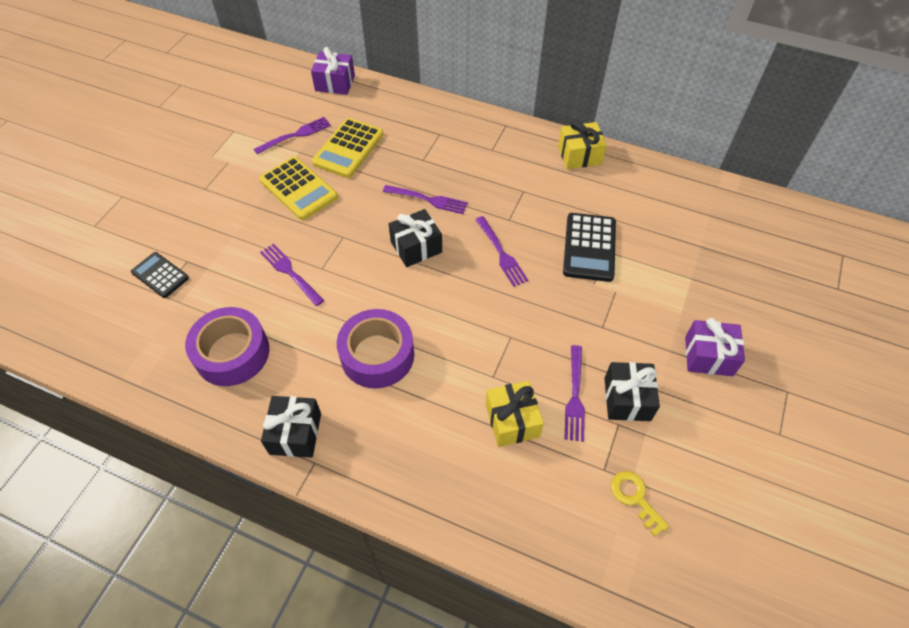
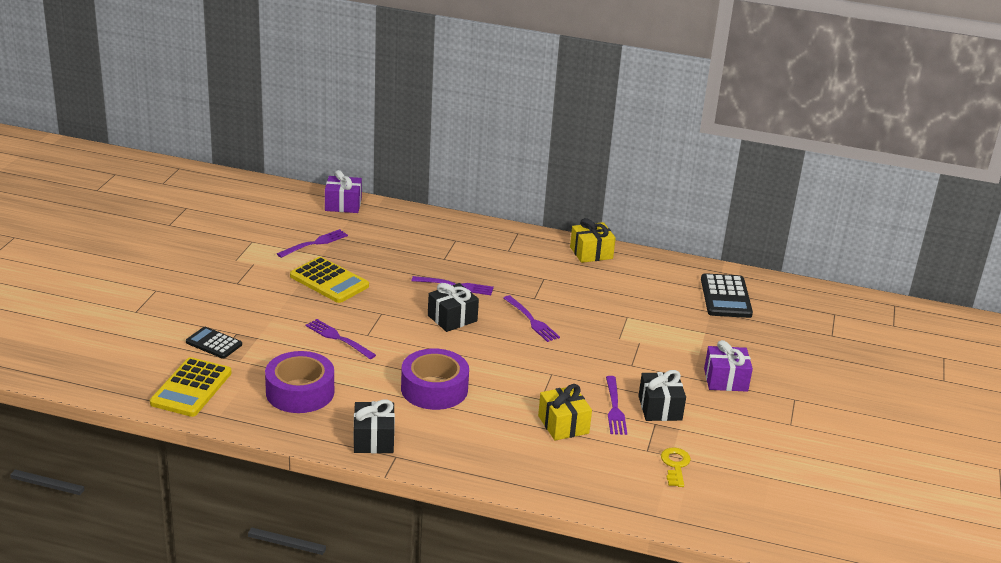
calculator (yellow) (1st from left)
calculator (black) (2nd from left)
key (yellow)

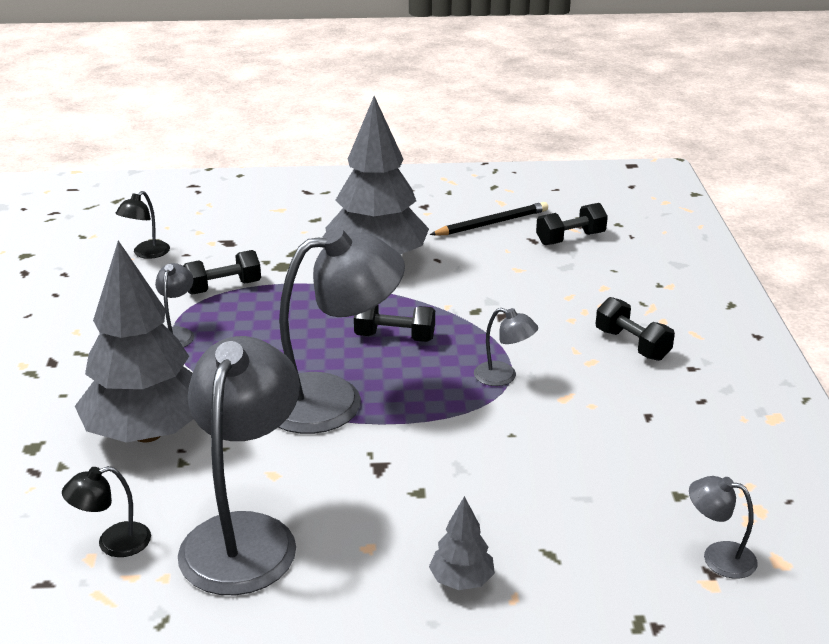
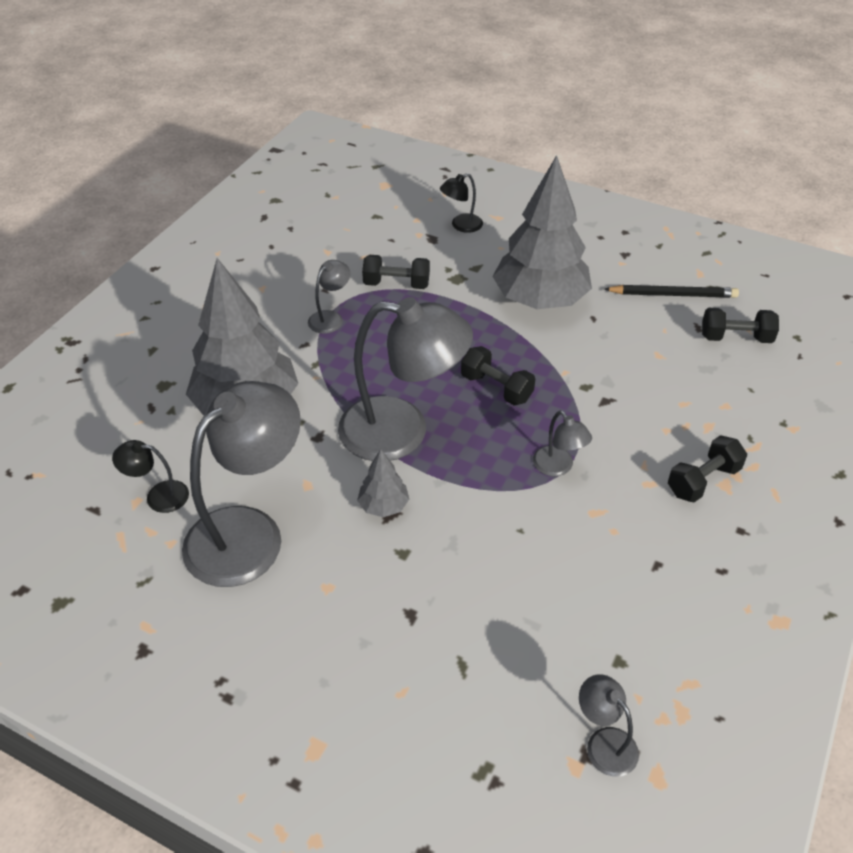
lamp (black) (2nd from left)
tree (grey) (2nd from left)
dumbbell (black) (3rd from left)

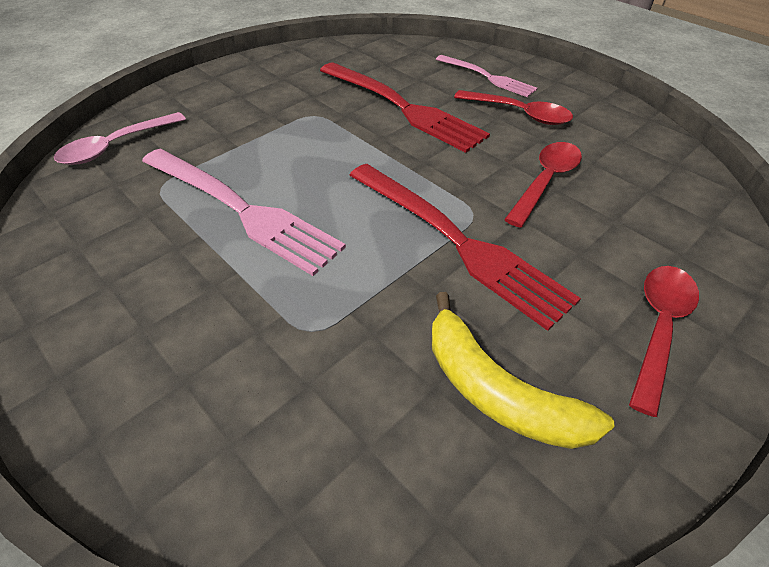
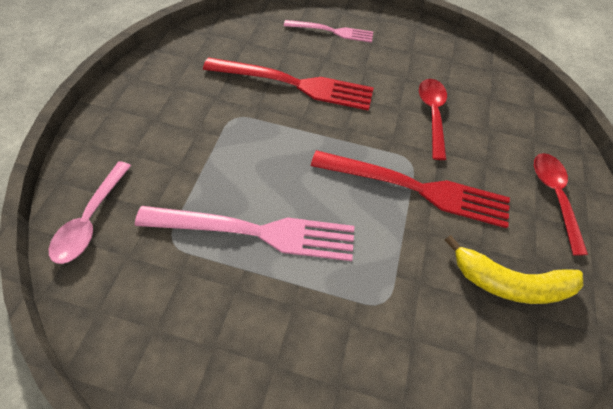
spoon (red) (1st from left in the first image)

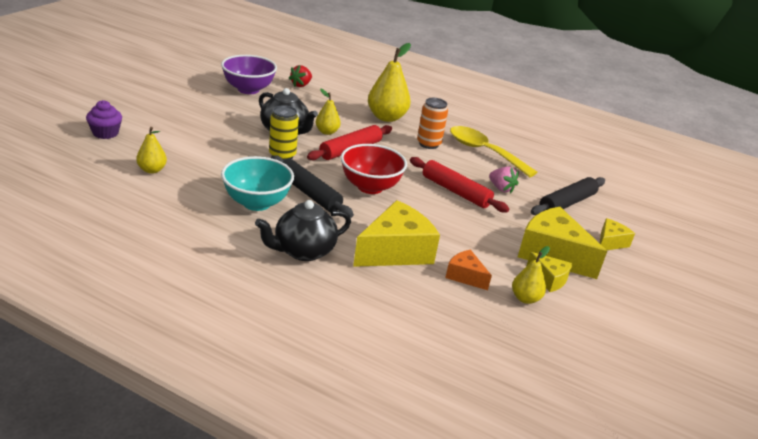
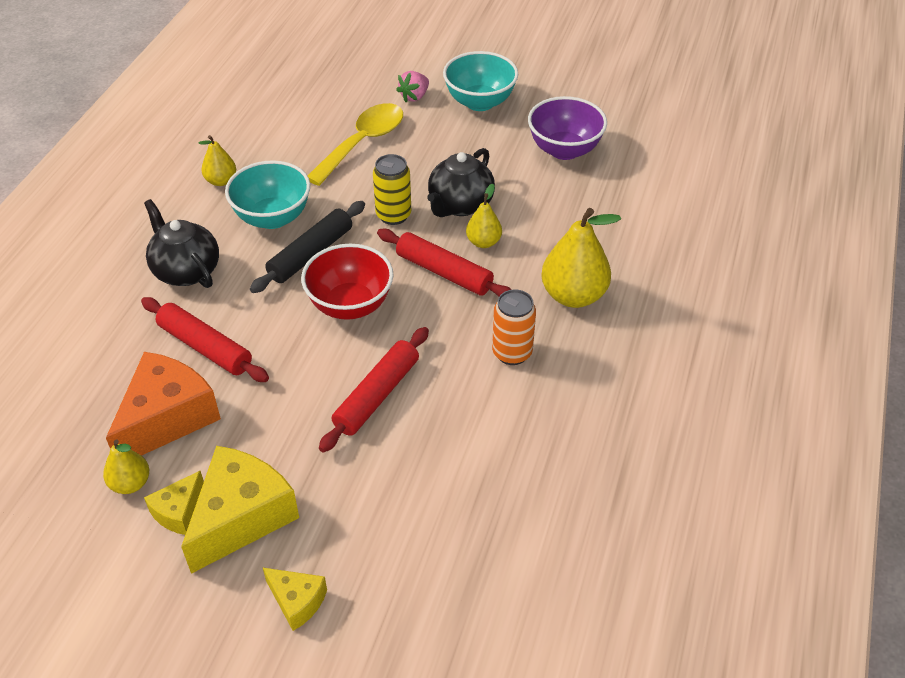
cupcake (purple)
strawberry (red)
rolling pin (black) (2nd from left in the first image)
bowl (turquoise) (2nd from left)
pear (yellow) (2nd from left)
spoon (yellow)
strawberry (pink)
rolling pin (red) (1st from left)
cheese (orange)

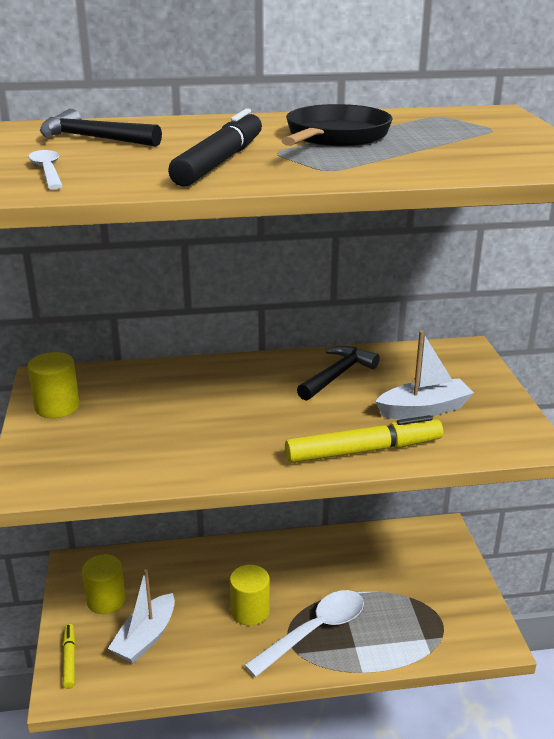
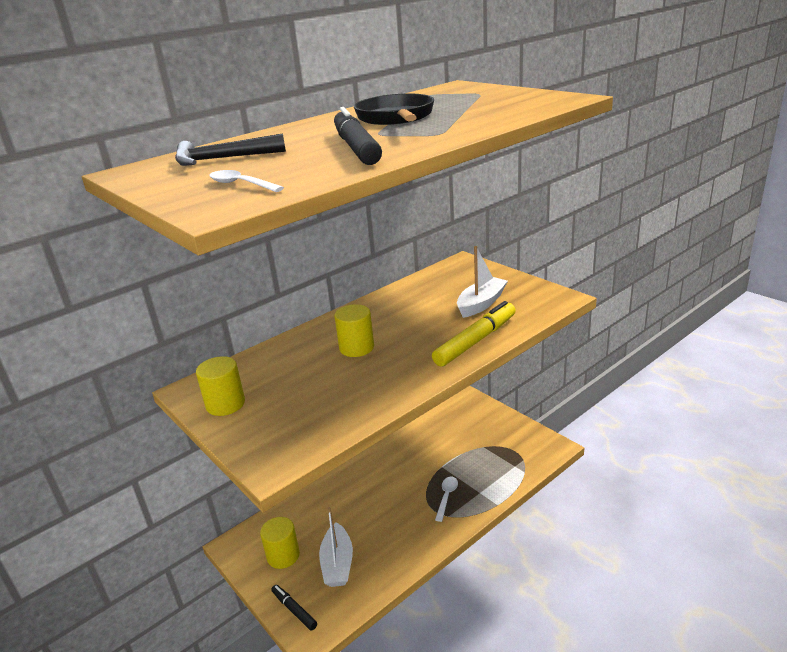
hammer (black) (2nd from left in the first image)
cylinder (yellow) (3rd from left)
marker (black) (1st from left)
spoon (white) (2nd from left)

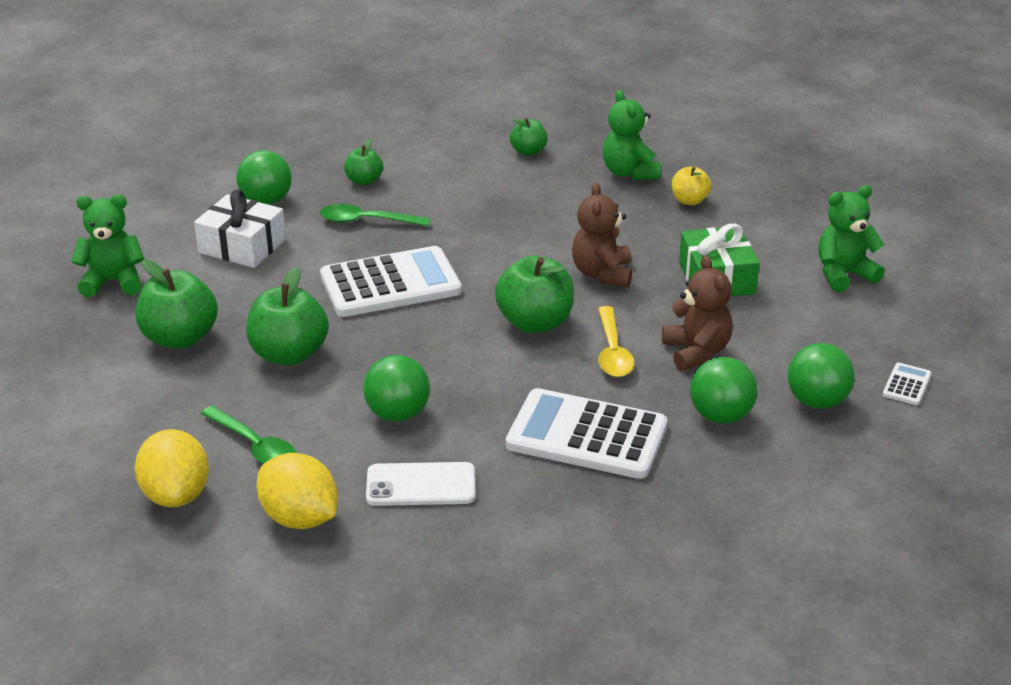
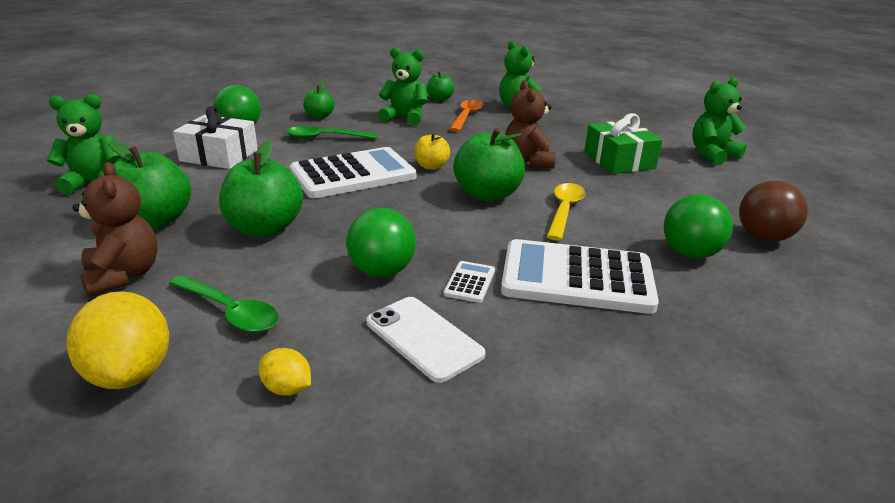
teddy bear (green) (2nd from left)
spoon (orange)
teddy bear (brown) (1st from left)
apple (yellow)
calculator (white) (2nd from left)
ball (brown)
phone (white)
spoon (yellow)
lemon (yellow) (2nd from left)

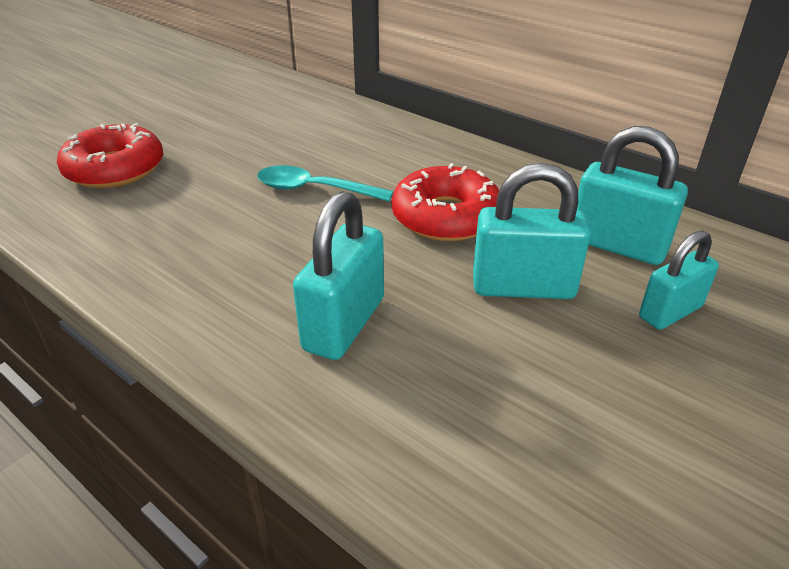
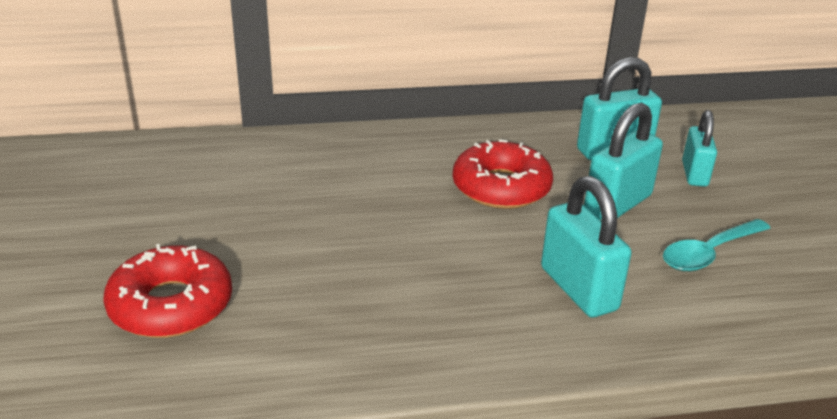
spoon (turquoise)

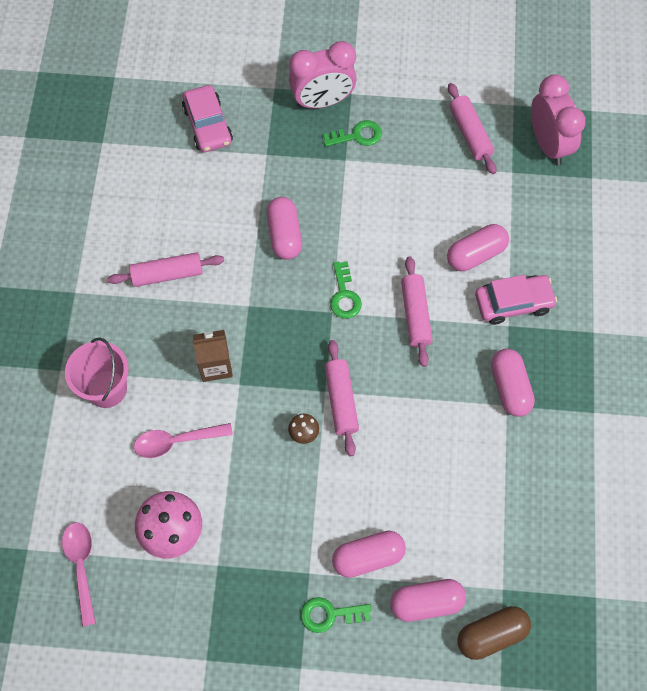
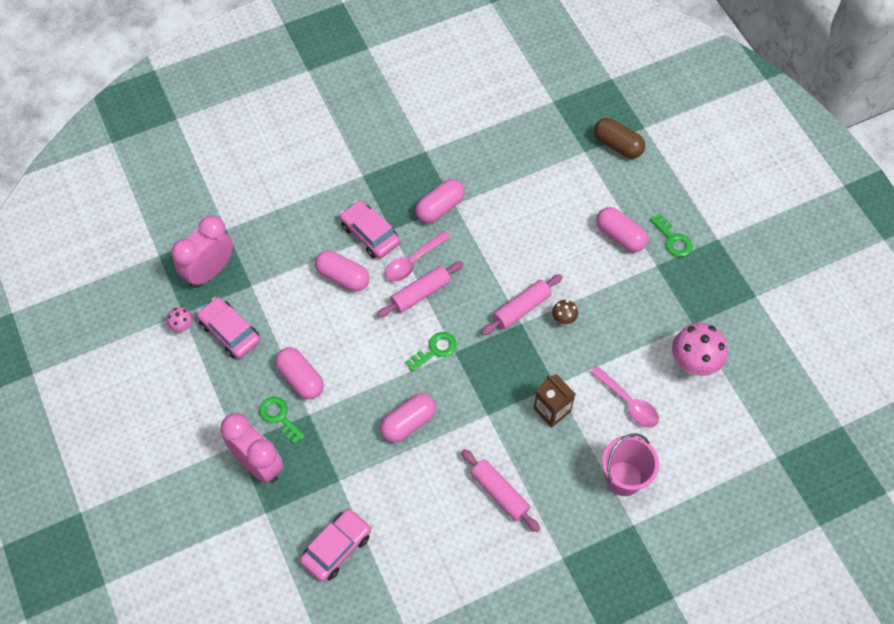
mushroom (pink) (1st from left)
spoon (pink) (1st from left)
capsule (pink) (1st from left)
car (pink) (1st from left)

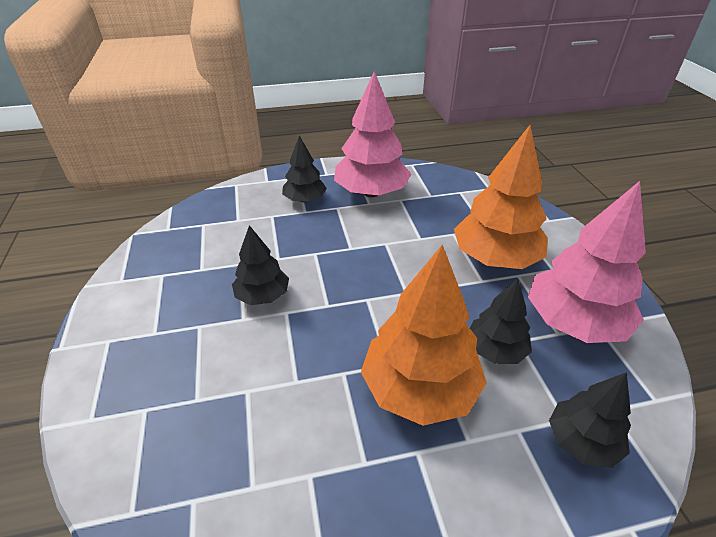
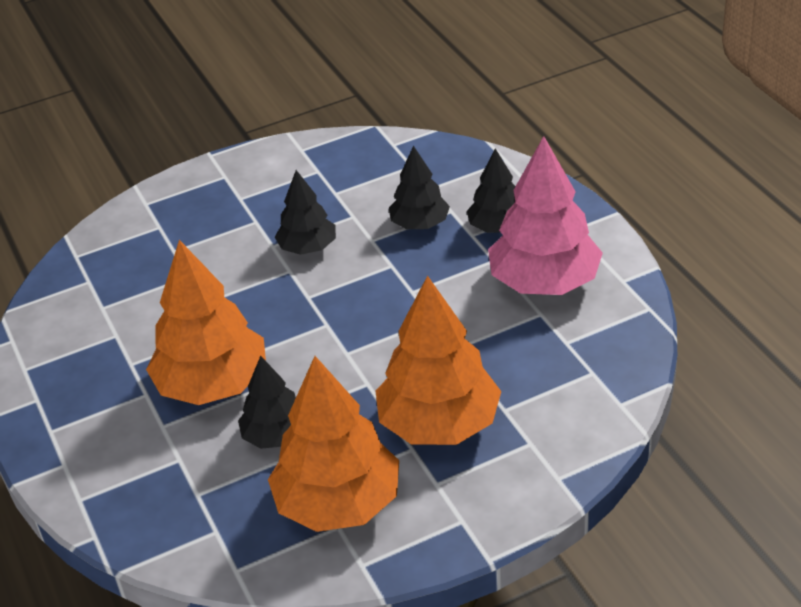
tree (black) (3rd from left)
tree (orange) (2nd from left)

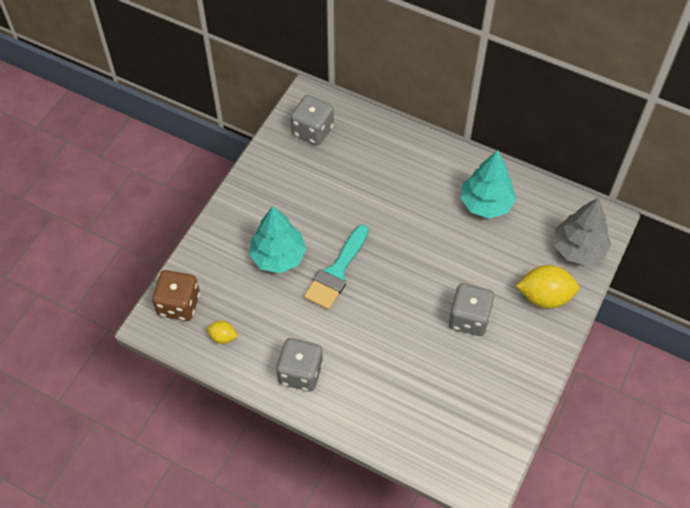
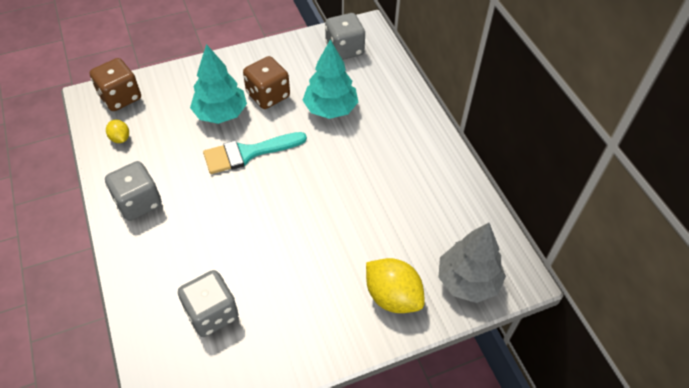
dice (brown) (2nd from left)
dice (grey) (2nd from left)
tree (turquoise) (2nd from left)

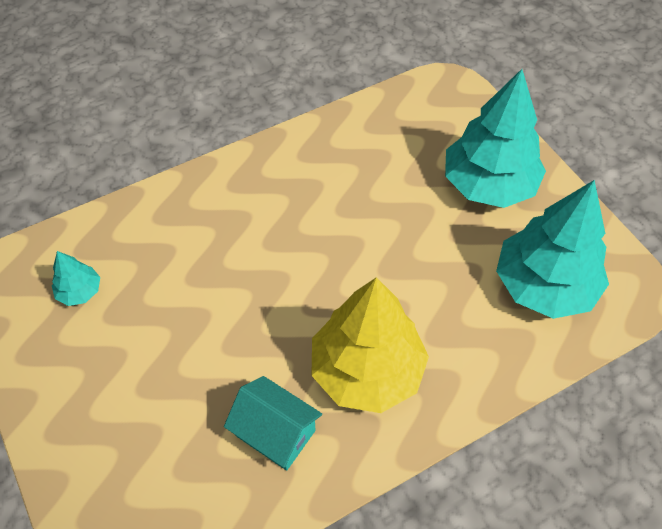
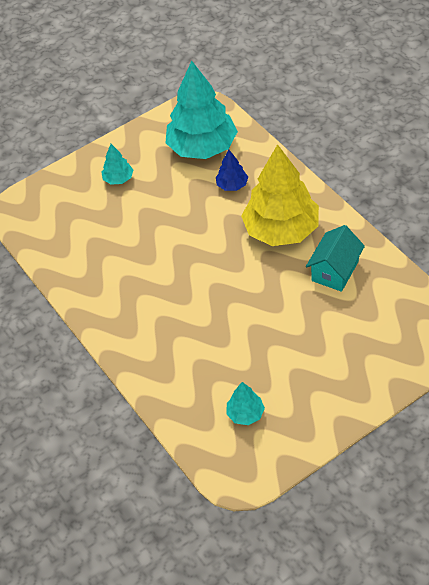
tree (blue)
tree (turquoise) (1st from left)

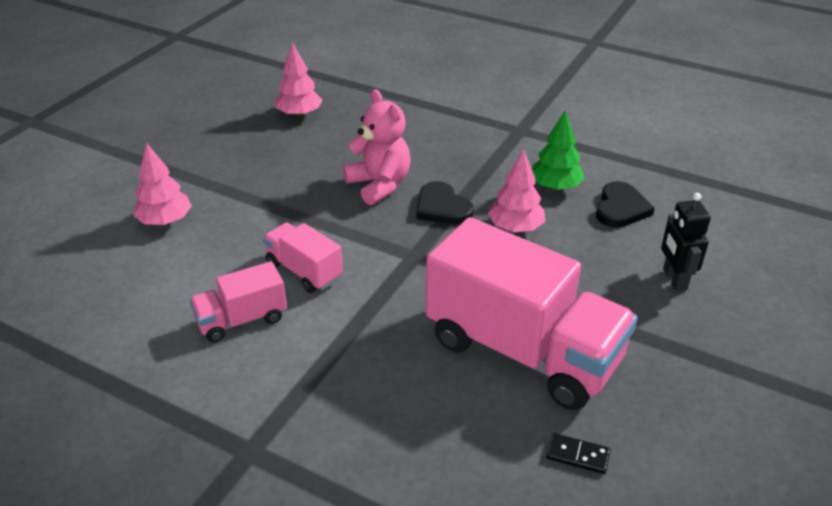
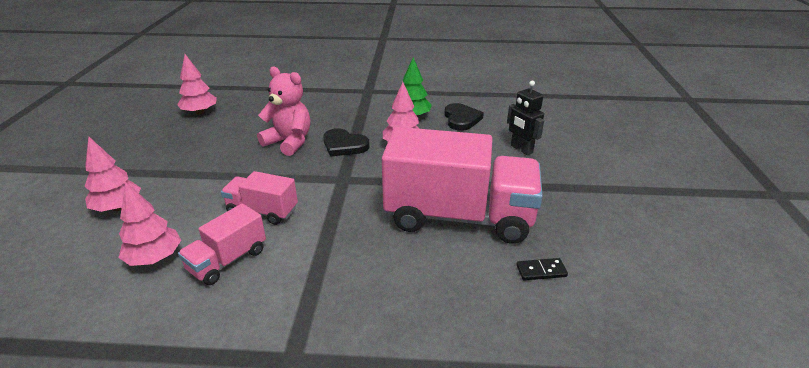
tree (pink) (2nd from left)

